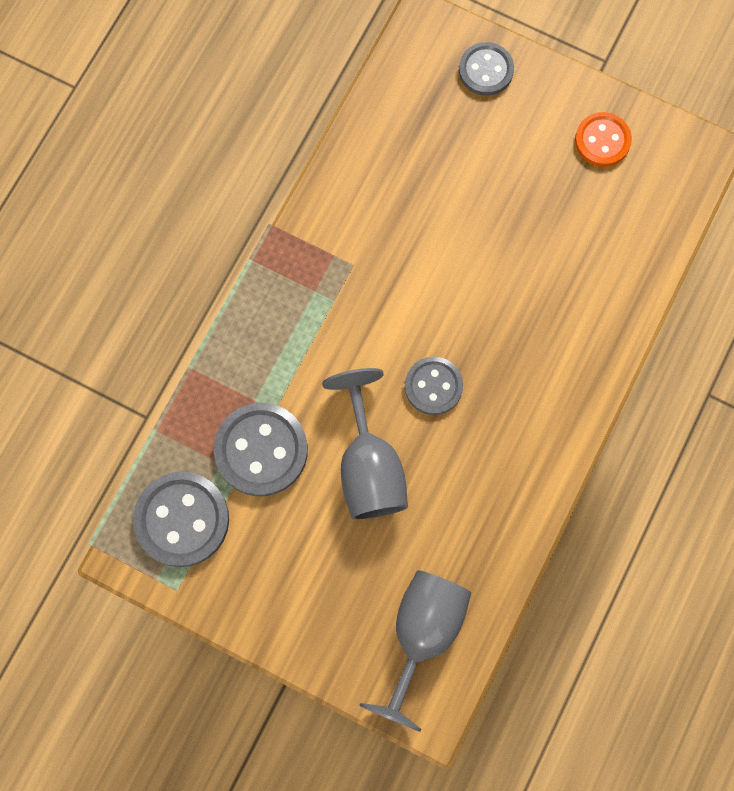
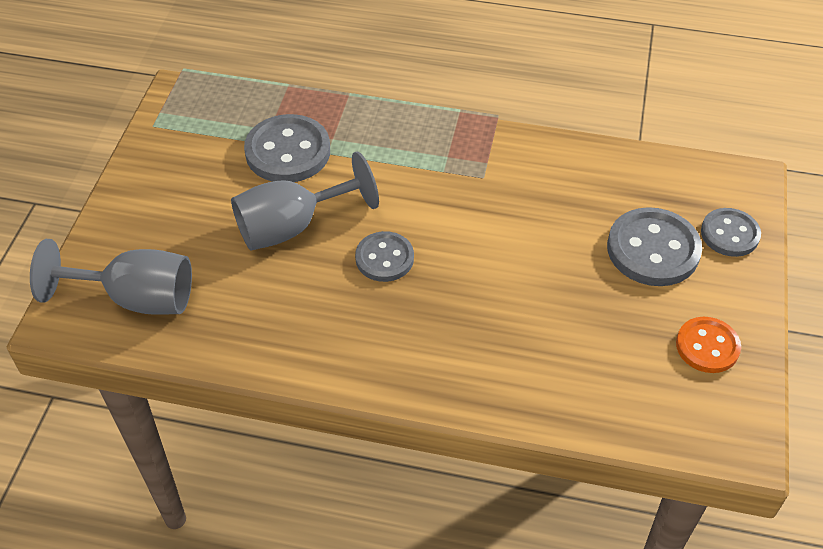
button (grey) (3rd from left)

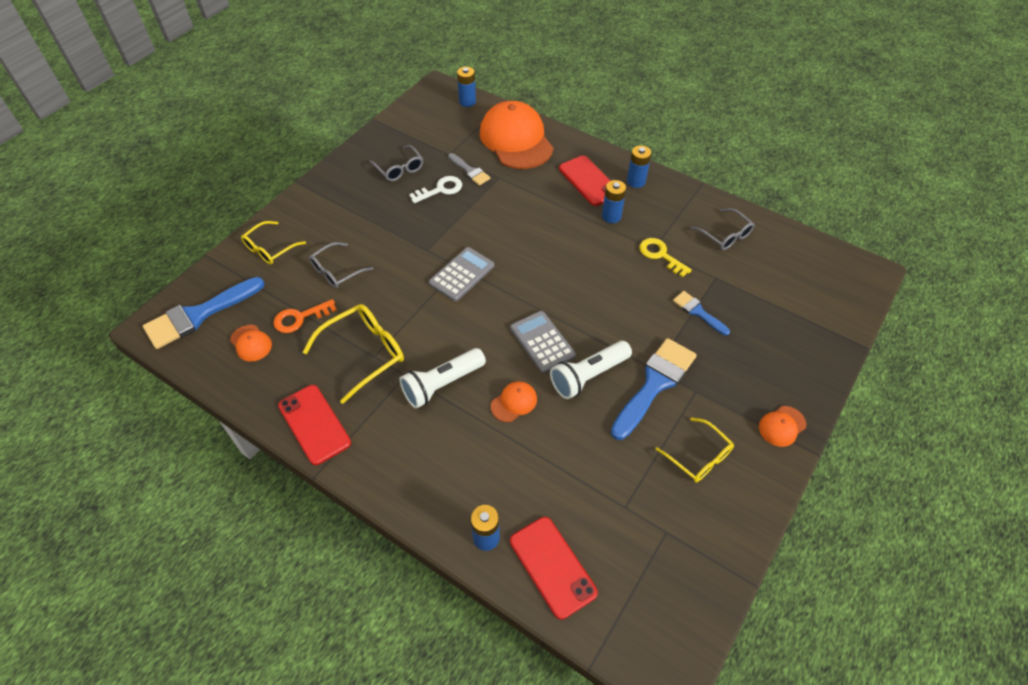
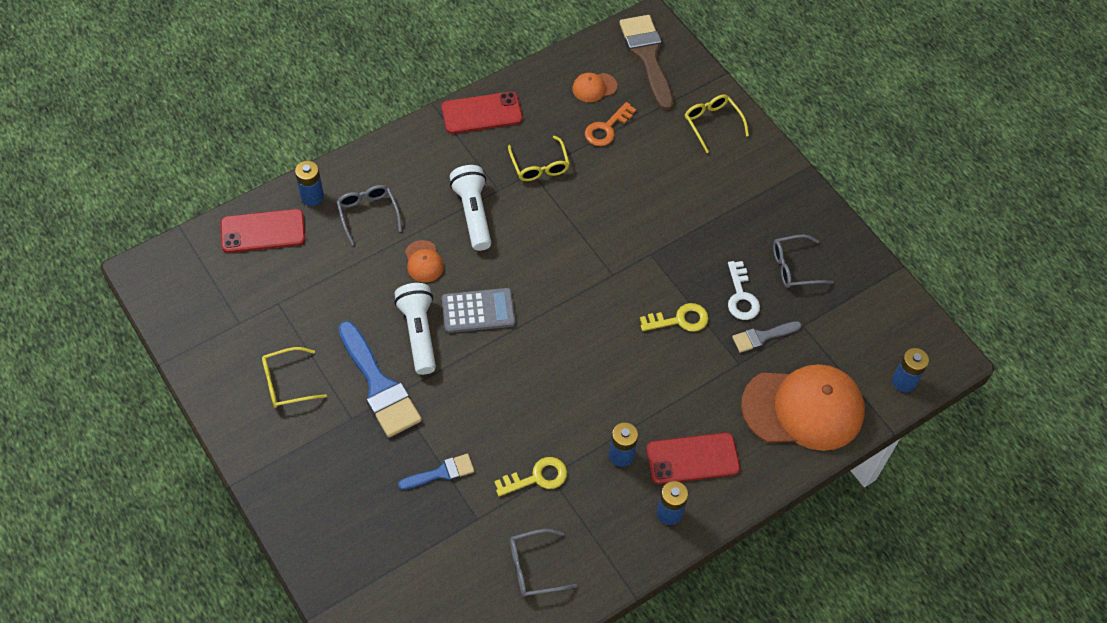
calculator (grey) (1st from left in the first image)
cap (orange) (4th from left in the first image)
key (yellow) (2nd from left)
glasses (grey) (1st from left)
brush (brown)
key (orange)
glasses (yellow) (2nd from left)

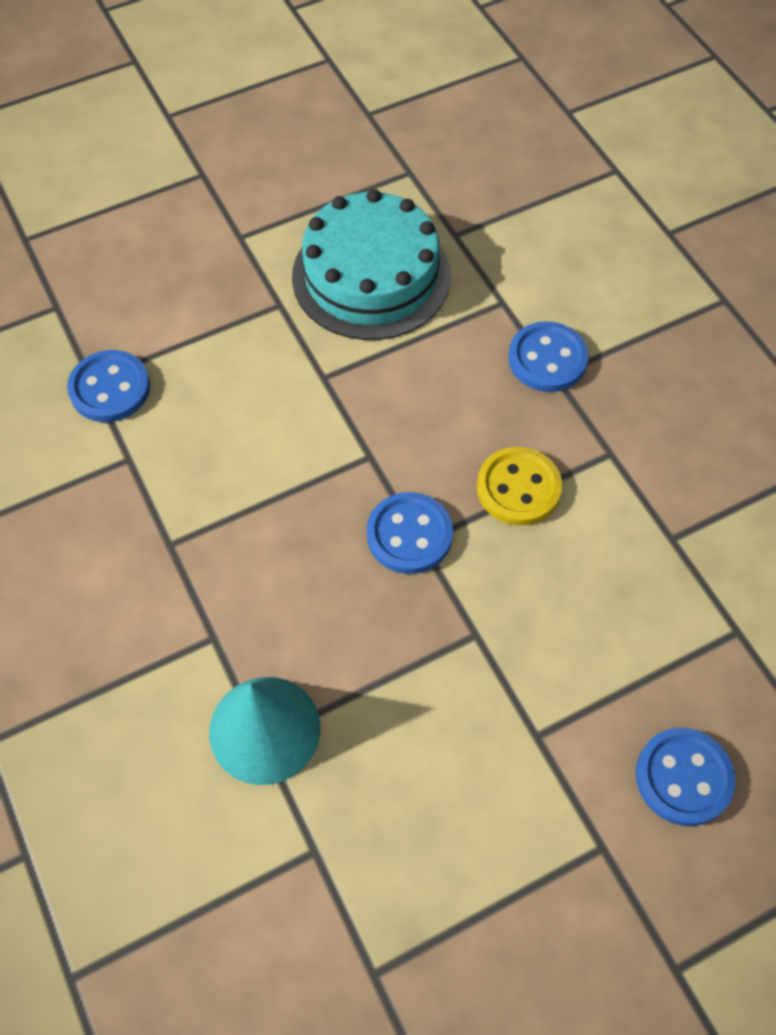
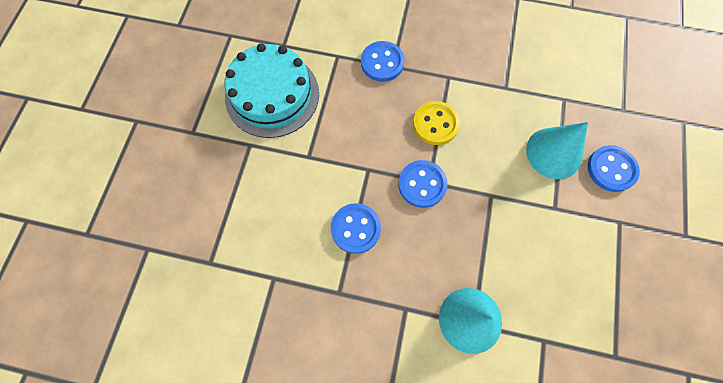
cone (turquoise) (2nd from left)
button (blue) (1st from left)

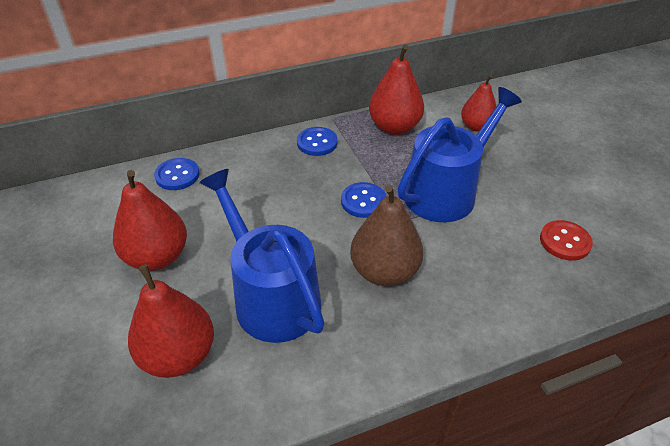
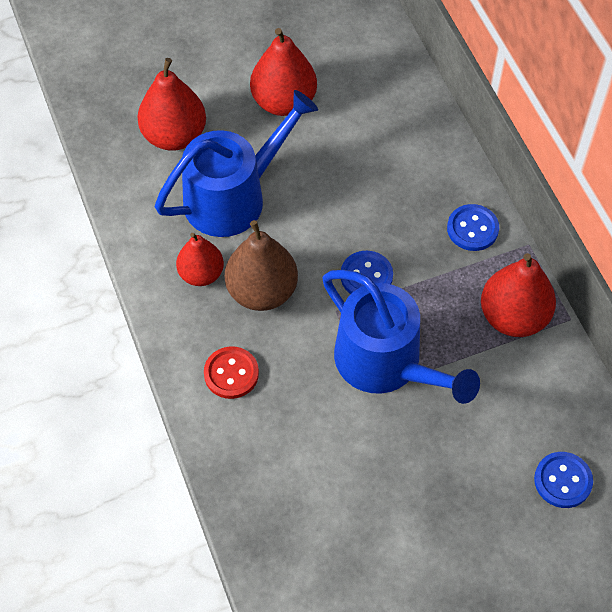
button (blue) (3rd from left)
pear (red) (2nd from left)
button (red)

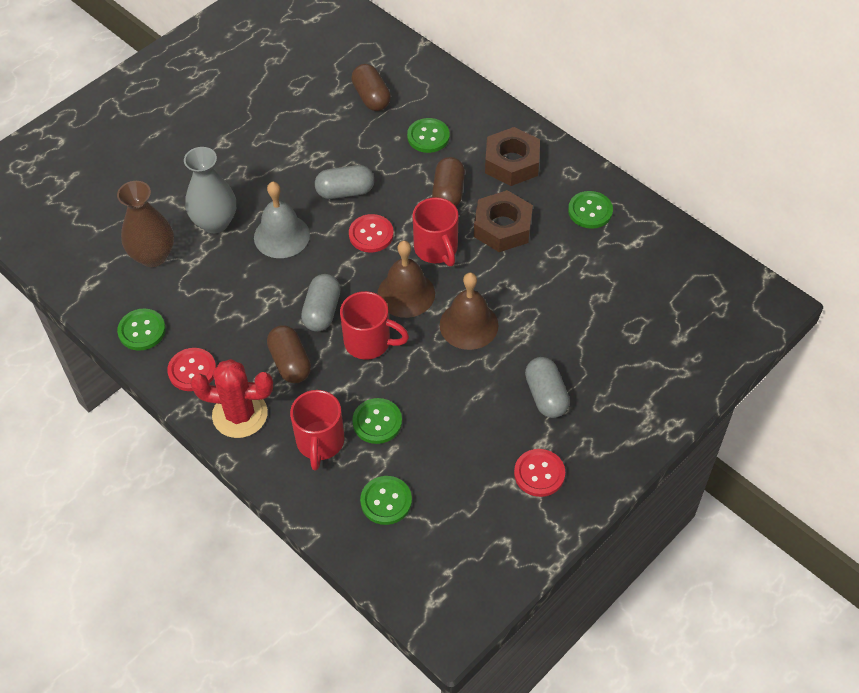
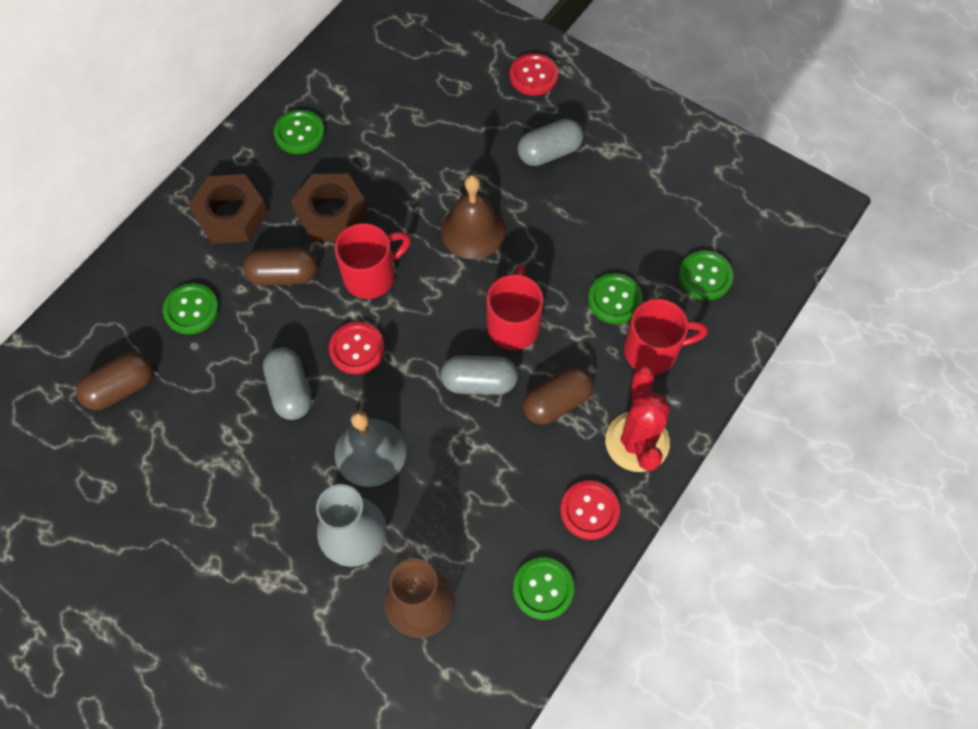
bell (brown) (1st from left in the first image)
button (red) (2nd from left)

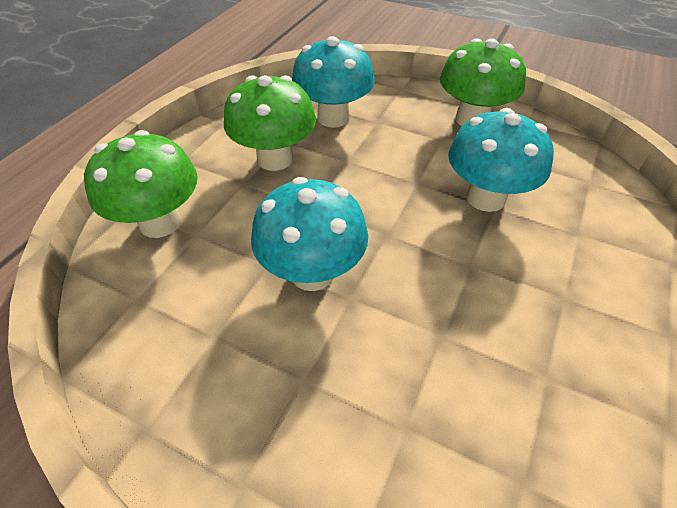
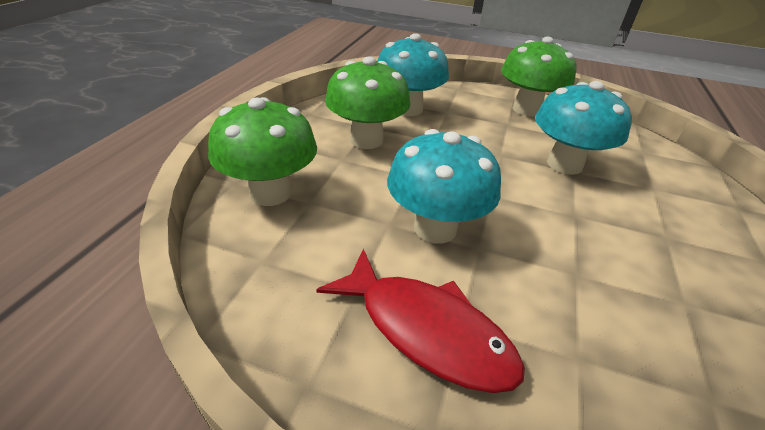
fish (red)

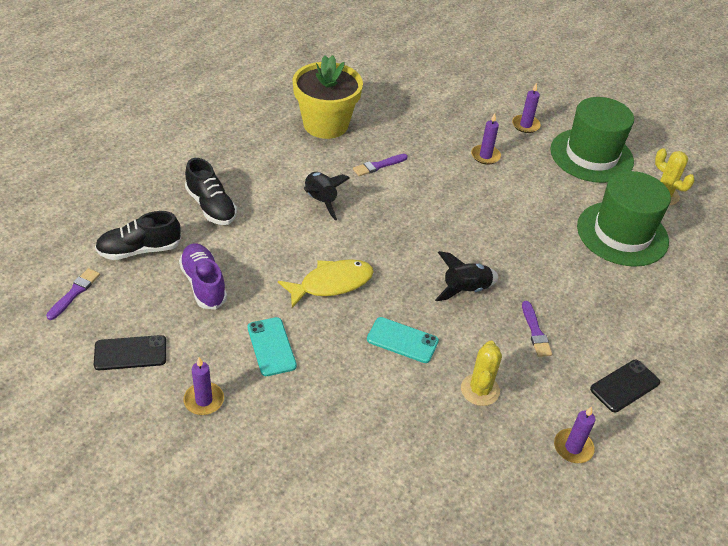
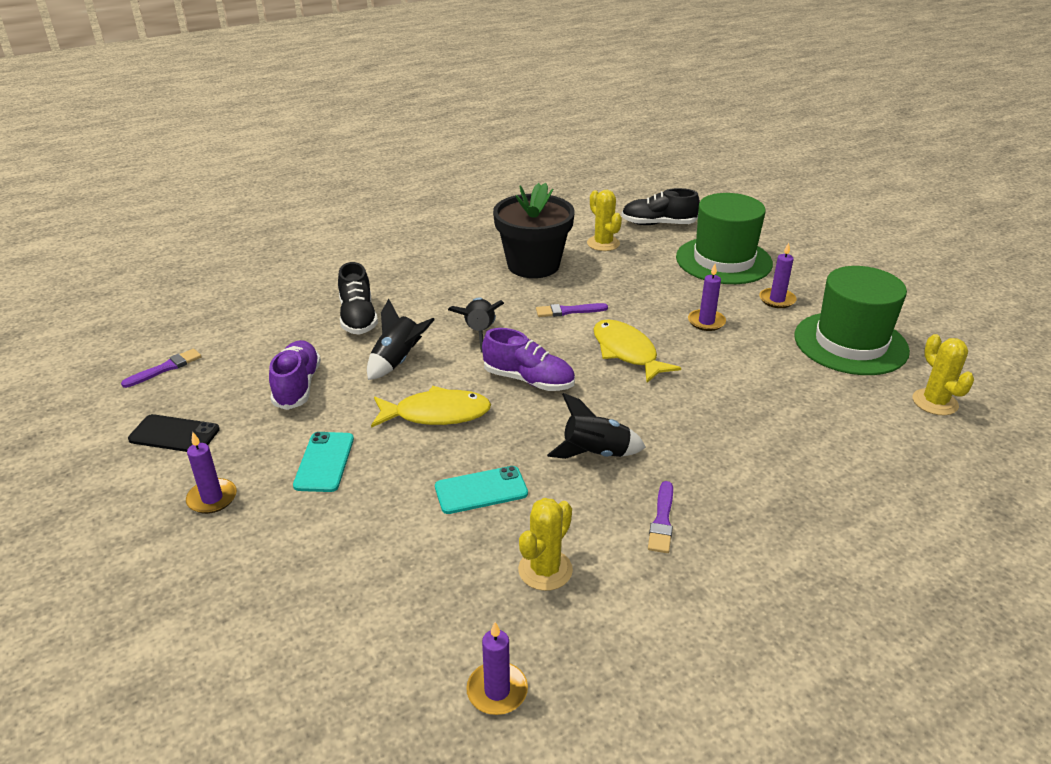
phone (black) (2nd from left in the first image)
rocket (black) (1st from left)
shoe (purple) (2nd from left)
cactus (yellow) (2nd from left)
fish (yellow) (2nd from left)
shoe (black) (2nd from left)
candle (purple) (2nd from left)
hat (green) (1st from left)
flower pot (black)
phone (turquoise) (2nd from left)

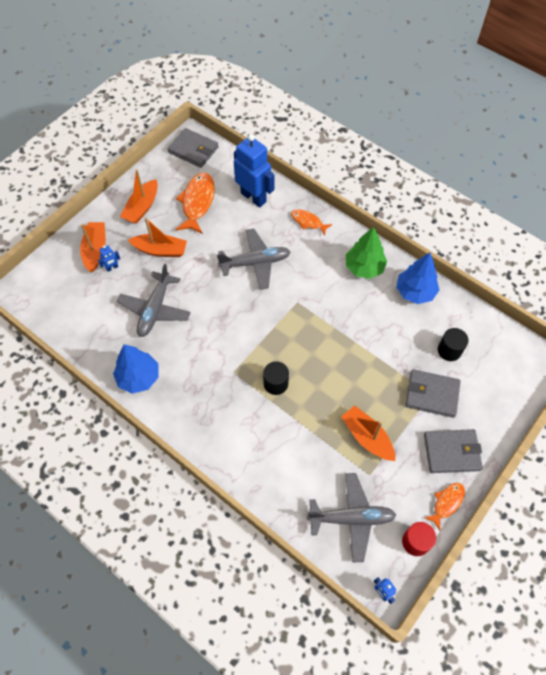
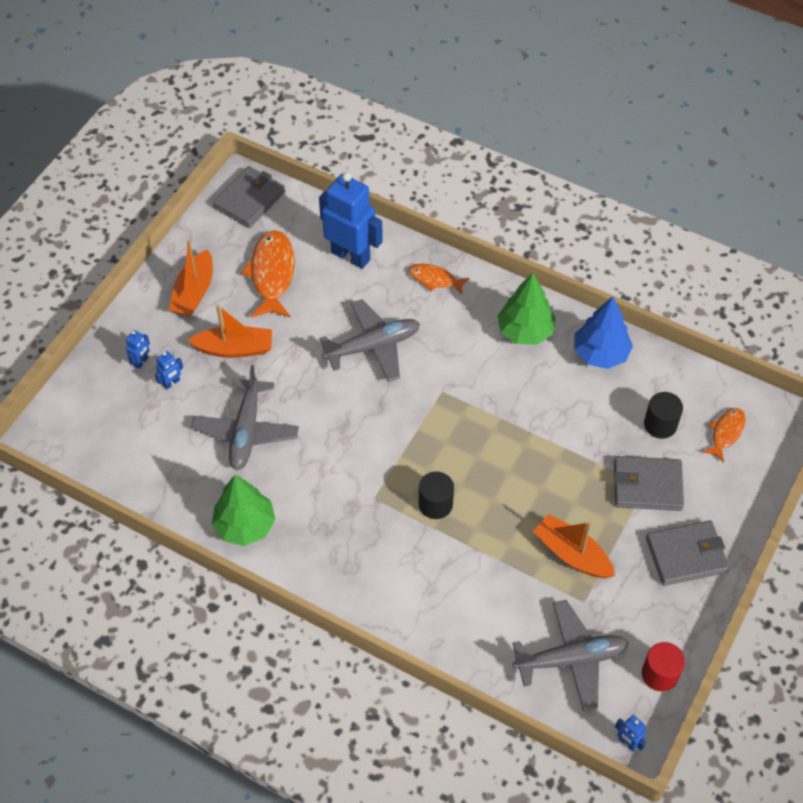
fish (orange) (3rd from left)
robot (blue) (1st from left)
tree (green) (1st from left)
wallet (grey) (1st from left)

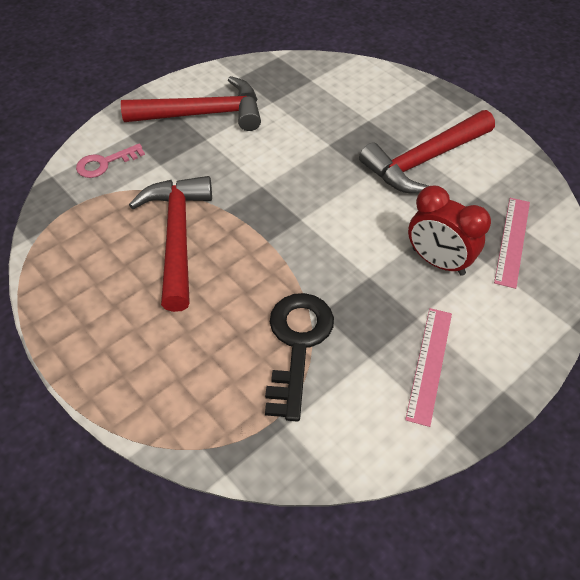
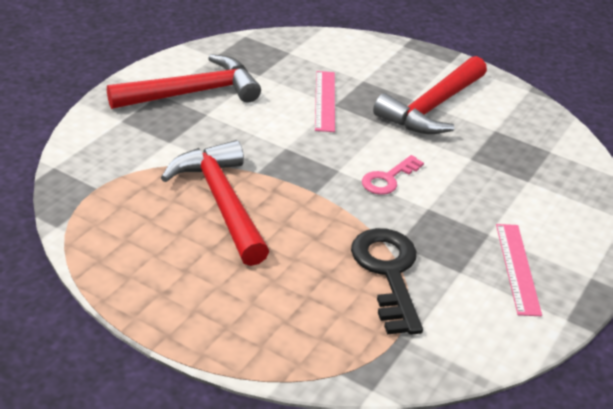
clock (red)
key (pink)
ruler (pink) (1st from left)

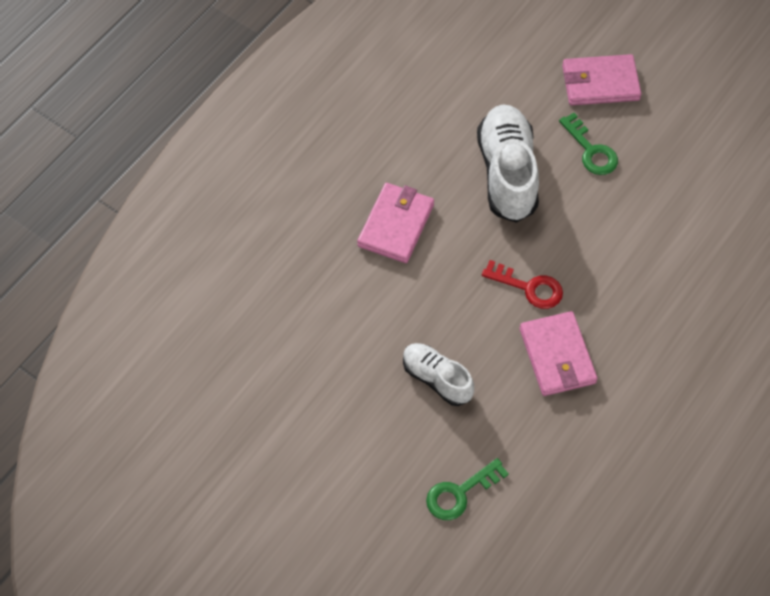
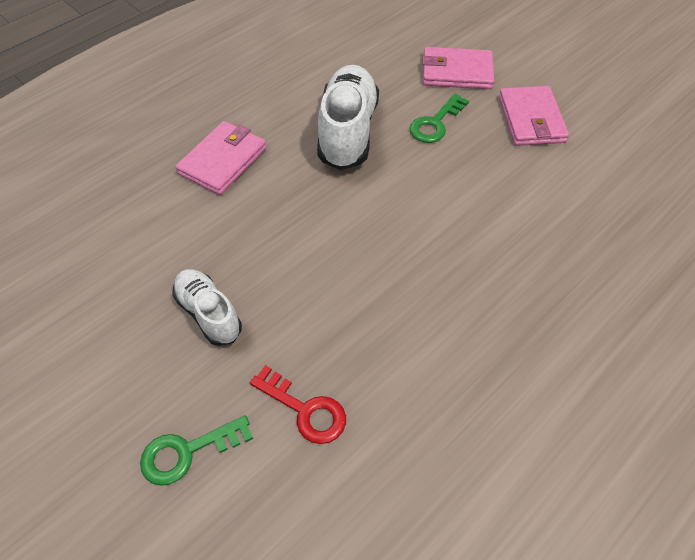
key (red)
wallet (pink) (3rd from left)
key (green) (2nd from left)

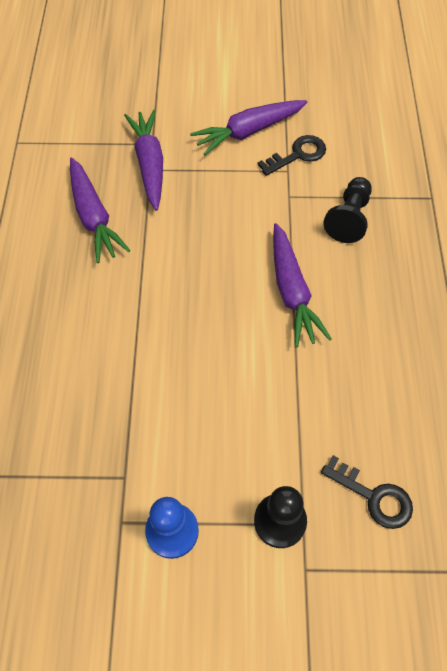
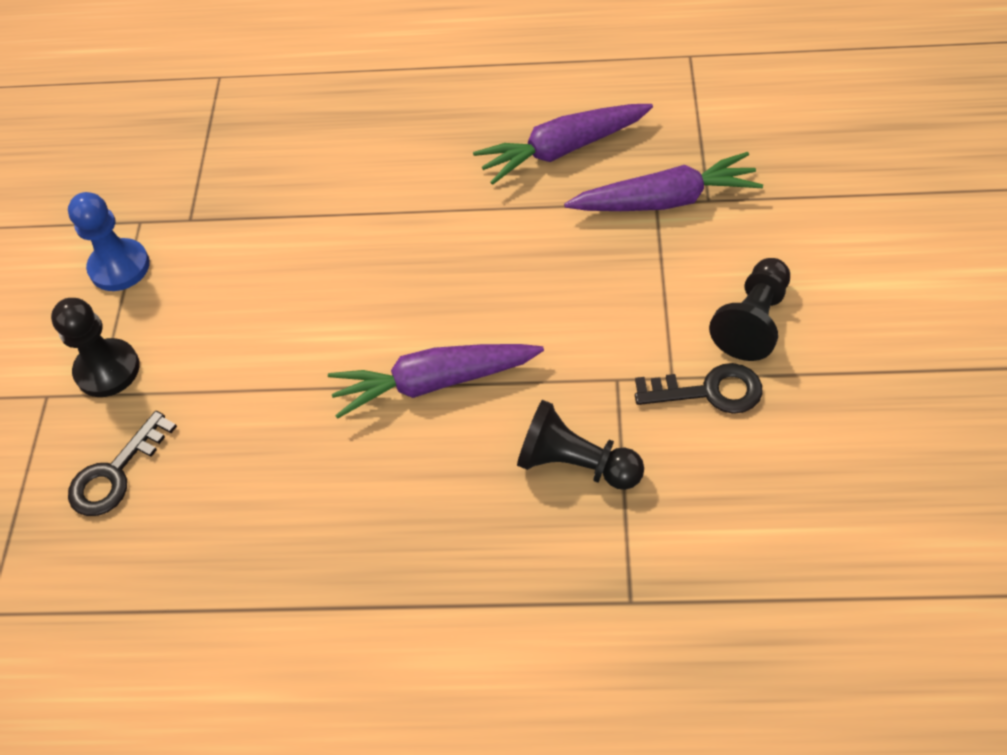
pawn (black) (3rd from left)
key (black) (2nd from left)

